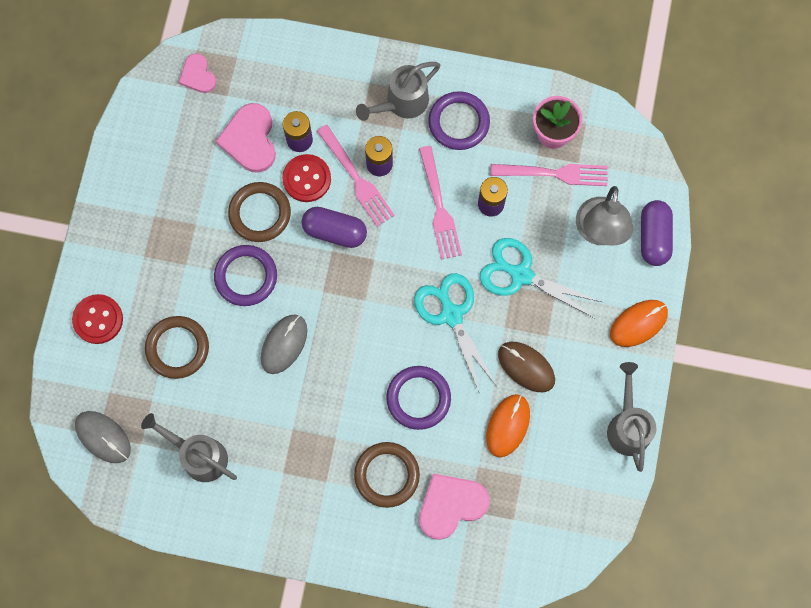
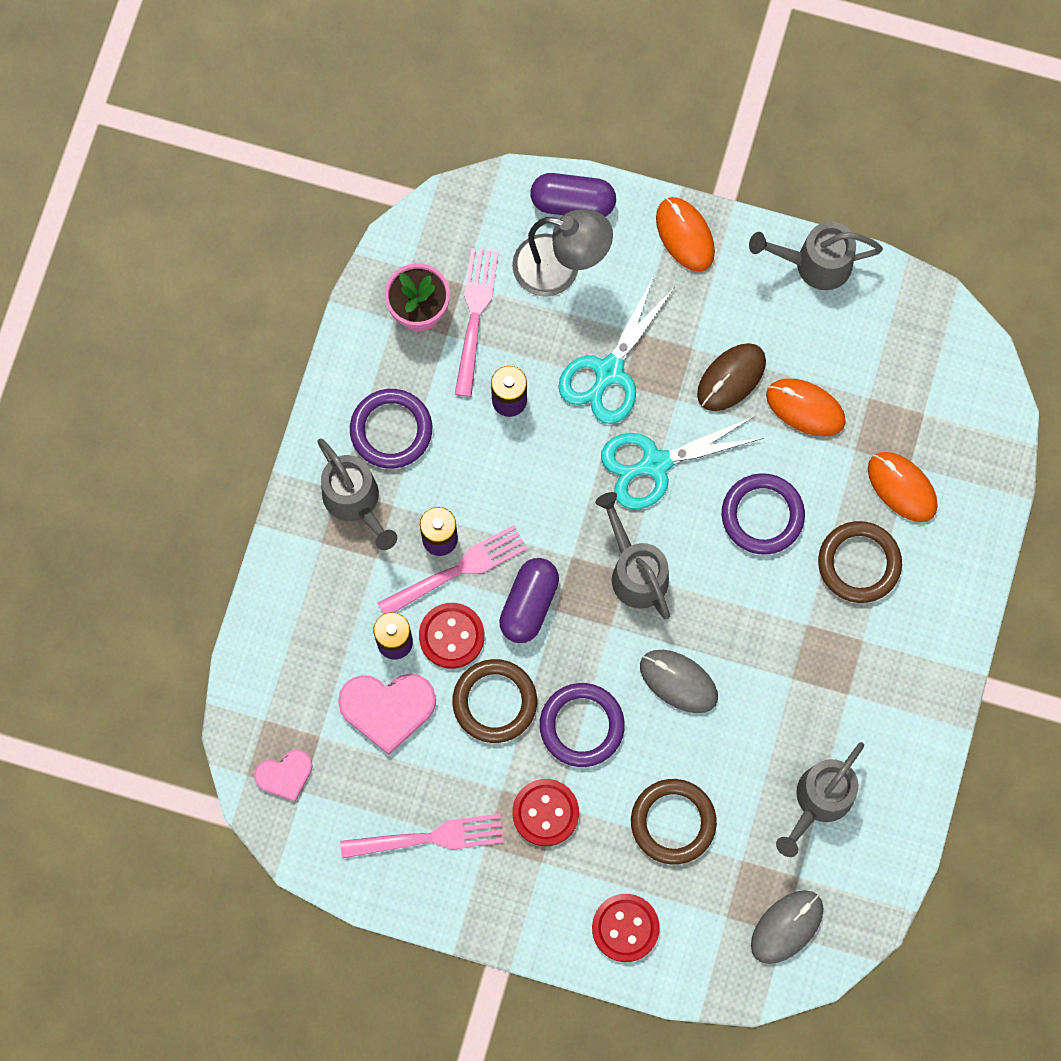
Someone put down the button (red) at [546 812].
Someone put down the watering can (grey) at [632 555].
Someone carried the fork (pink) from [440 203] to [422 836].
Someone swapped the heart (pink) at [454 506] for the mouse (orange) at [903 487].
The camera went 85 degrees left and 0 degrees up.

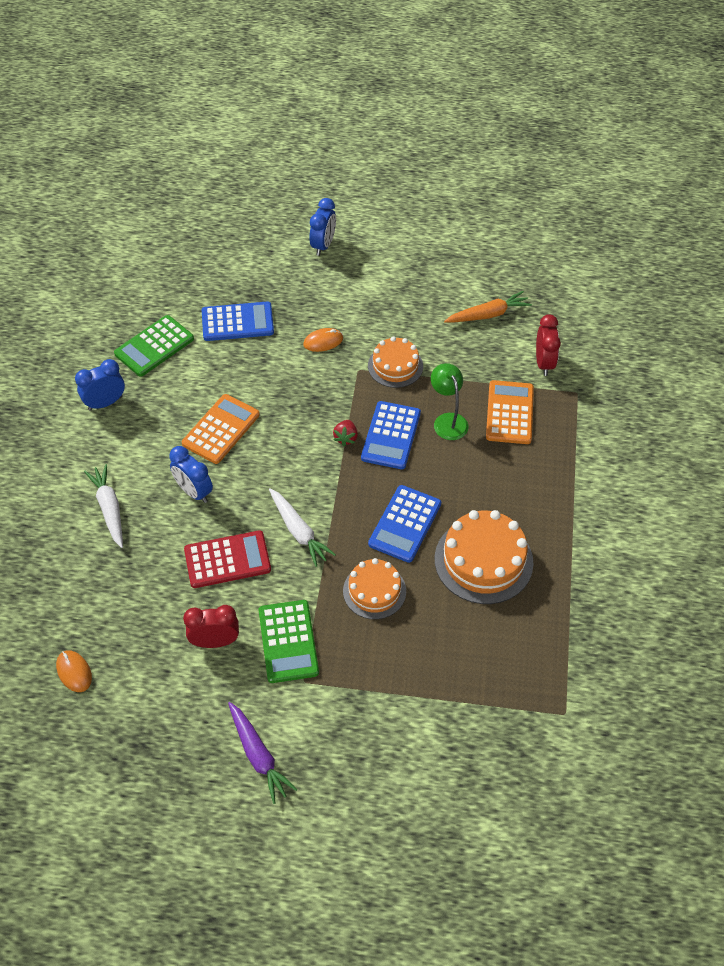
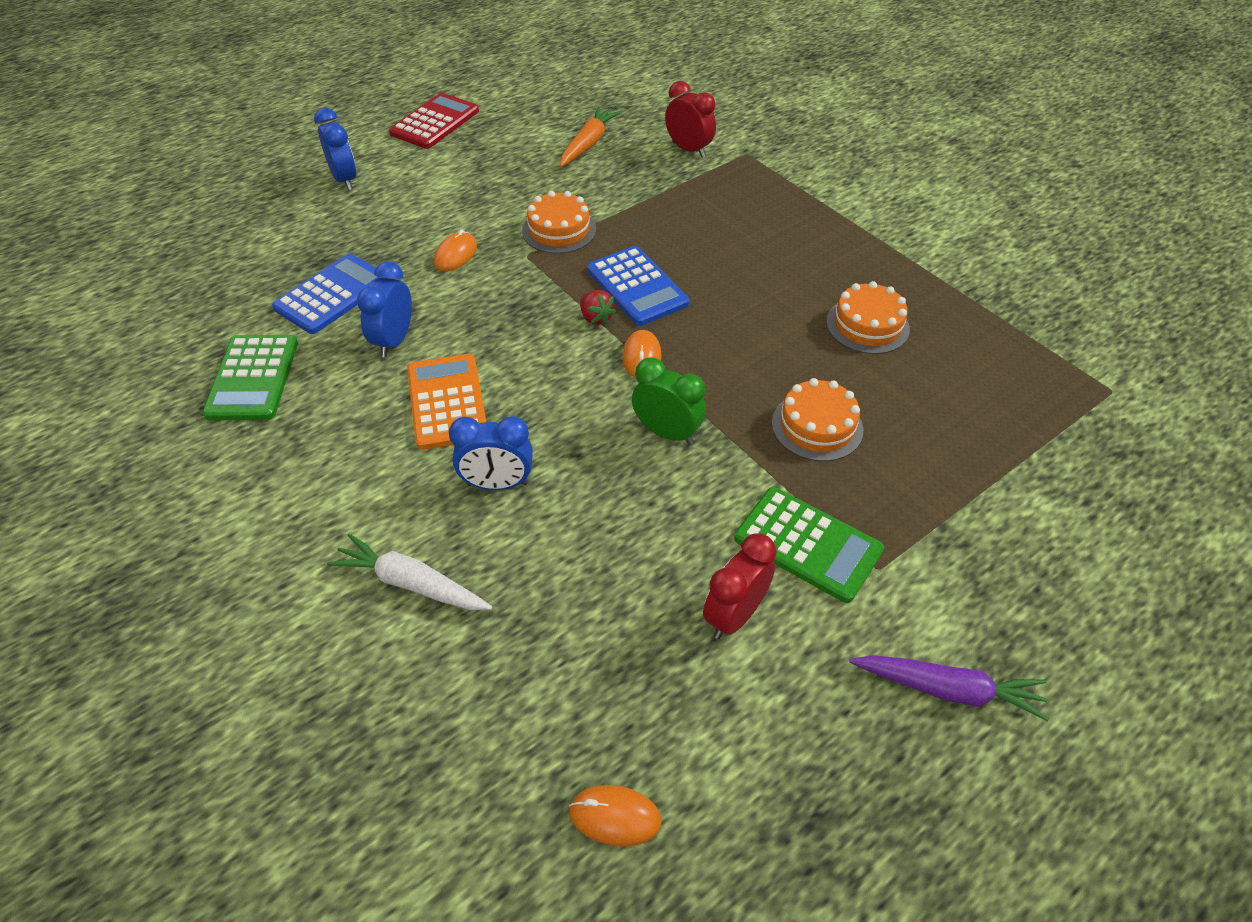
Someone took away the calculator (blue) at [404 524].
Someone took away the lamp (green) at [449 401].
Someone took away the calculator (orange) at [510 412].
Someone put down the mouse (orange) at [642 354].
Someone carried the clock (blue) from [100 385] to [384 309].
Someone carried the calculator (red) from [227 559] to [434 121].
Someone swapped the carrot (white) at [302 527] for the clock (green) at [669 401].
Someone scaled the cake (orange) at [484 557] by 0.63.
The camera went 45 degrees left and 5 degrees down.

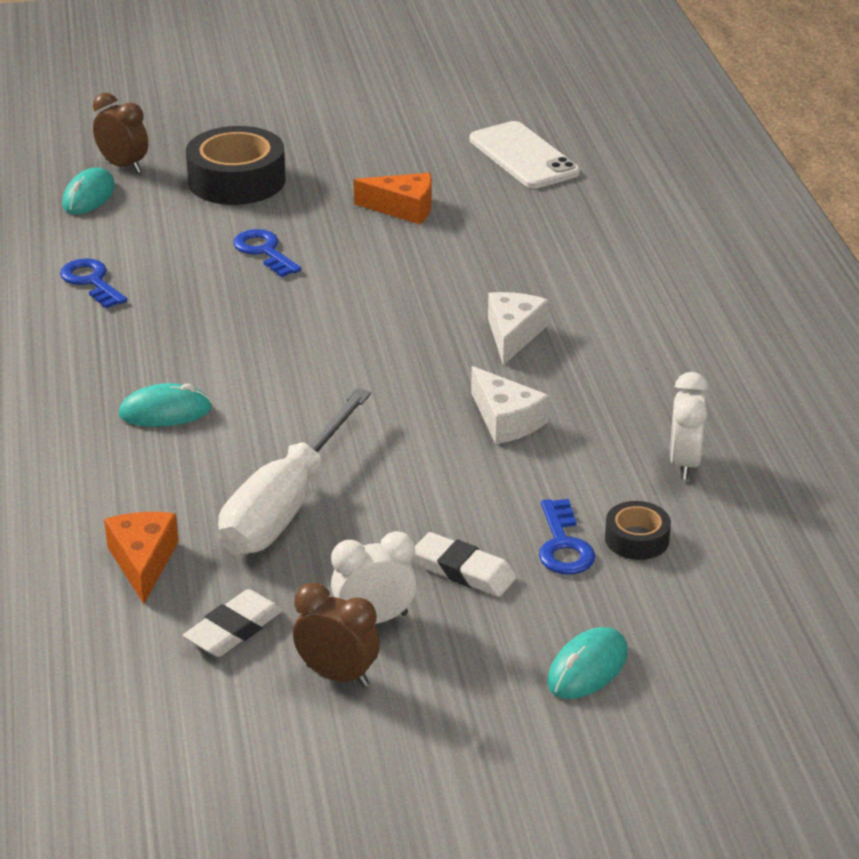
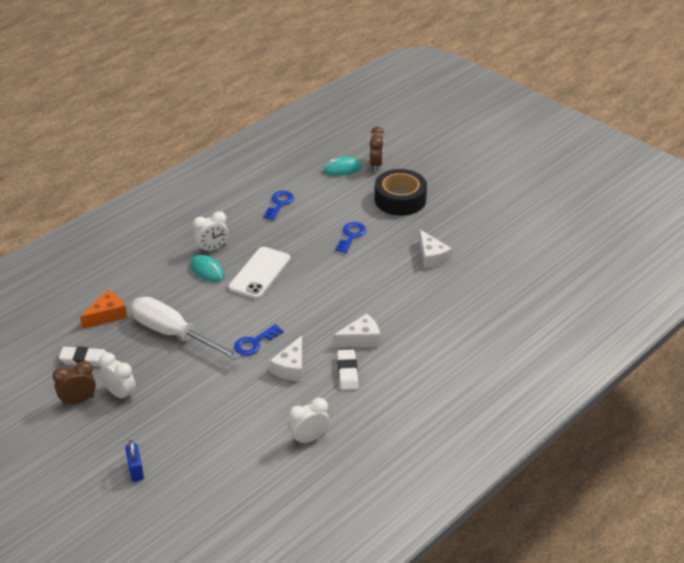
Someone took away the tape (black) at [638 530].
Someone put down the clock (white) at [210 232].
Someone carried the eraser (white) from [465 564] to [348 370].
Someone carried the phone (white) from [525 154] to [259 273].
Someone carried the key (blue) from [567 536] to [259 340].
Someone swapped the mouse (turquoise) at [587 663] for the padlock (blue) at [134 461].
Someone repainted the cheese (orange) at [393 198], which became the cheese (white) at [435 249].
Someone rotated the screwdriver (white) at [294 471] by 45 degrees clockwise.
Someone rotated the clock (brown) at [336 635] by 105 degrees counterclockwise.
The camera went 55 degrees right and 5 degrees up.

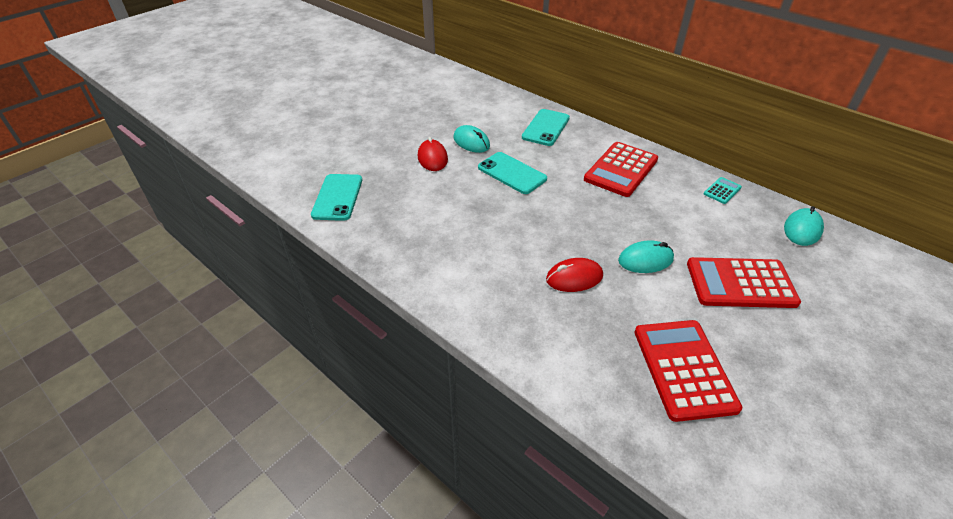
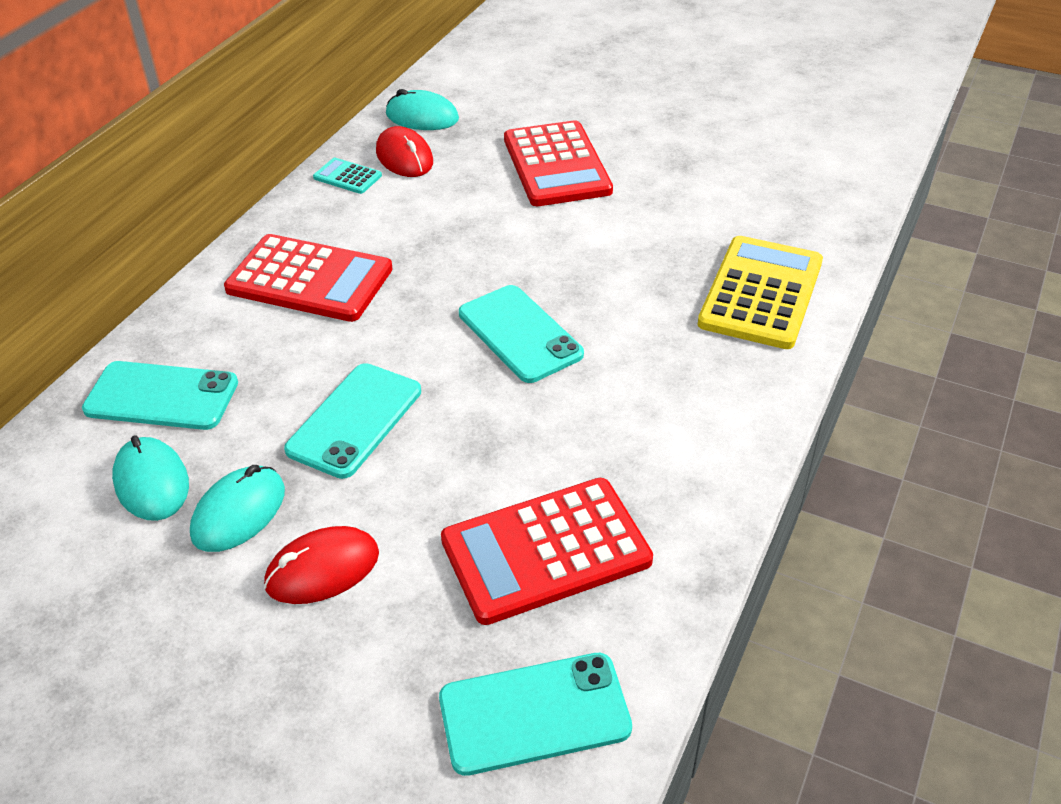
Someone put down the phone (turquoise) at [521 334].
Someone put down the calculator (yellow) at [760 292].
Someone carried the mouse (red) from [574 275] to [404 151].
Someone carried the mouse (turquoise) from [646 256] to [150 478].
Someone carried the calculator (red) from [688 371] to [547 551].
The camera went 105 degrees left and 0 degrees up.

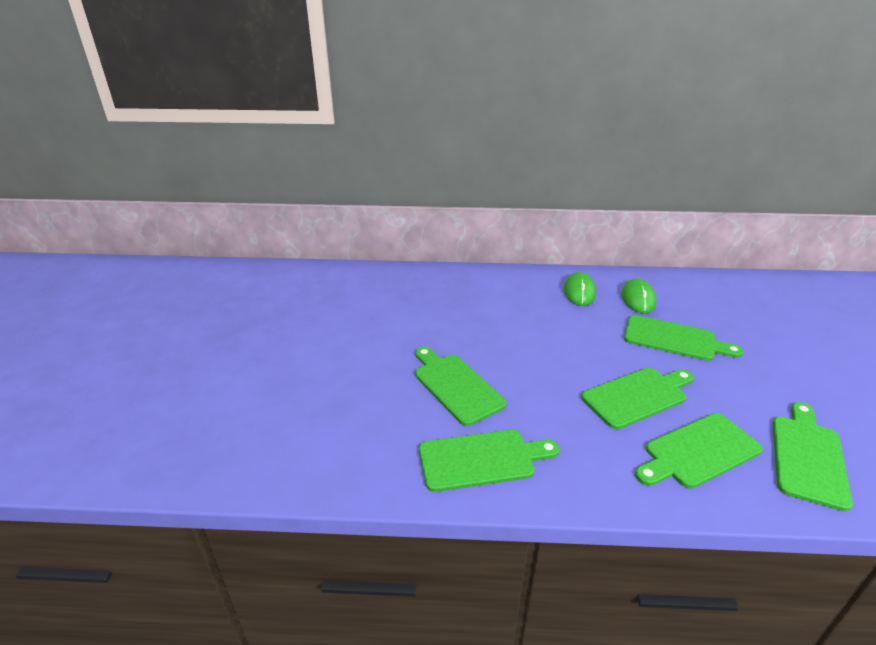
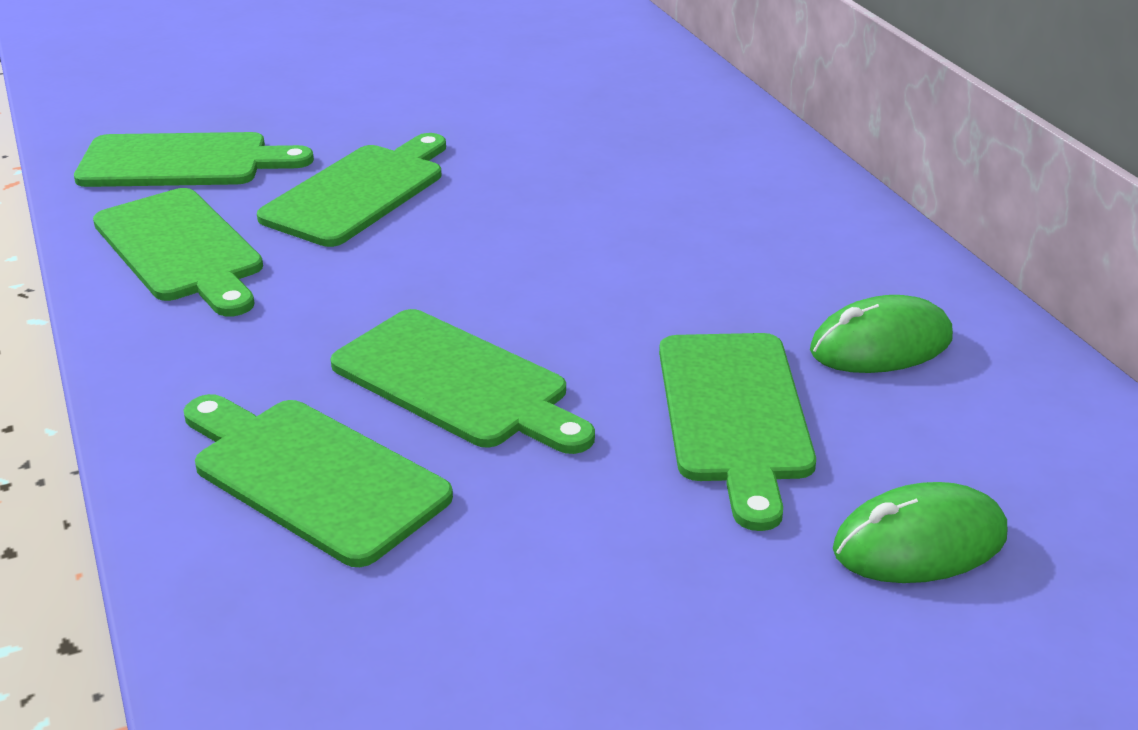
Someone carried the mouse (green) from [580 289] to [920 532].
Someone carried the cutting board (green) from [813 457] to [194 159].
The camera went 65 degrees right and 0 degrees up.

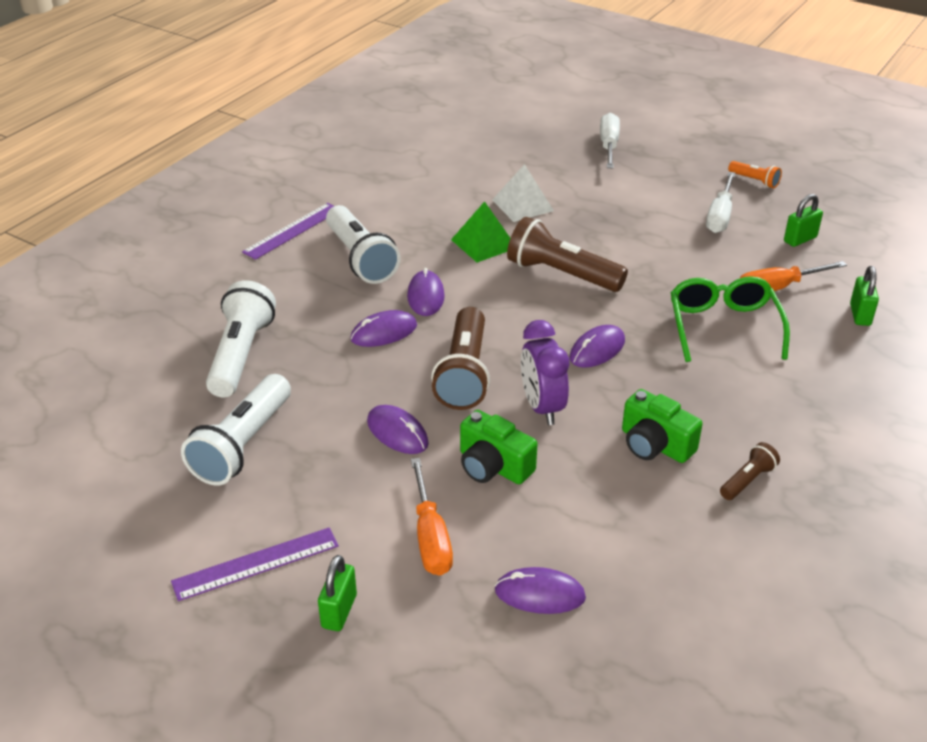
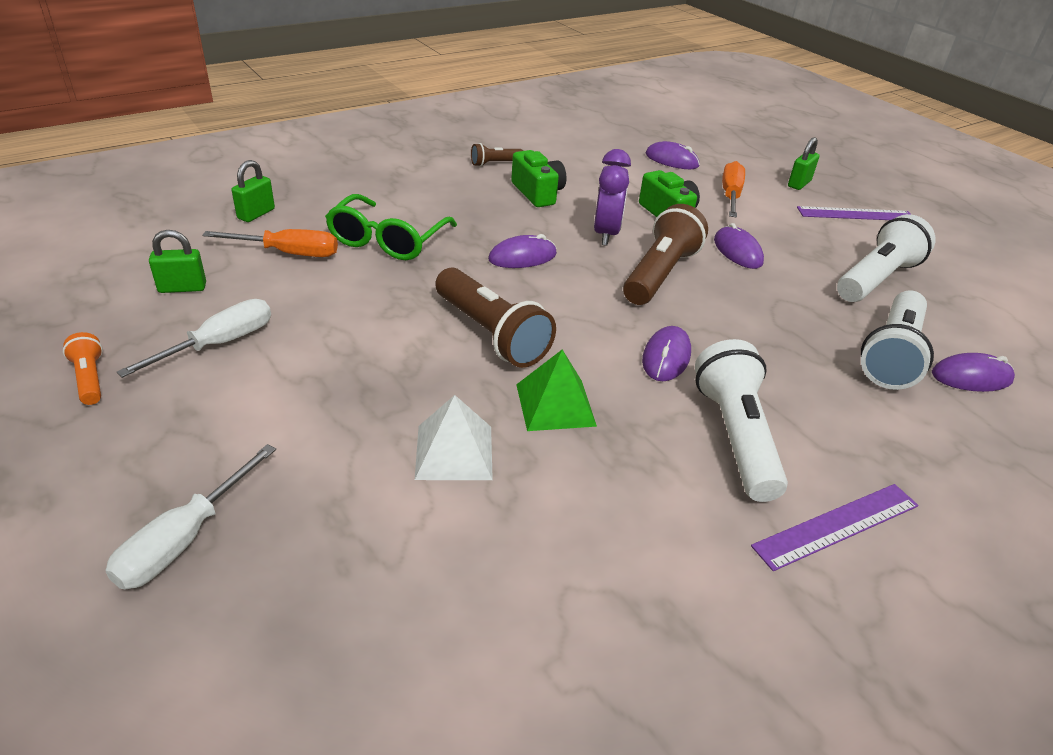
Someone carried the mouse (purple) from [383 328] to [973 372].
The camera went 160 degrees left and 0 degrees up.

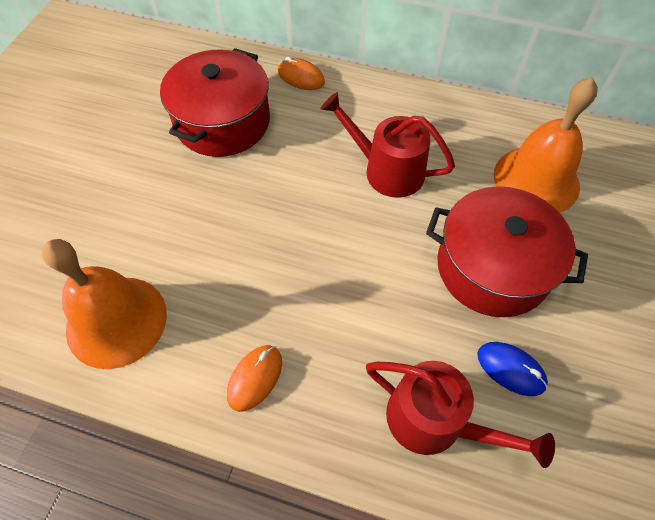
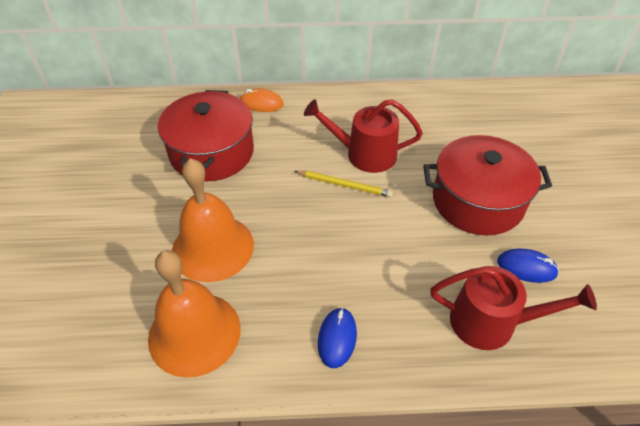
Someone put down the pencil (yellow) at [343 184].
Someone carried the bell (orange) from [546 145] to [213 220].
Someone repainted the mouse (orange) at [254 378], which became the mouse (blue) at [337 337].
The camera went 20 degrees left and 10 degrees down.

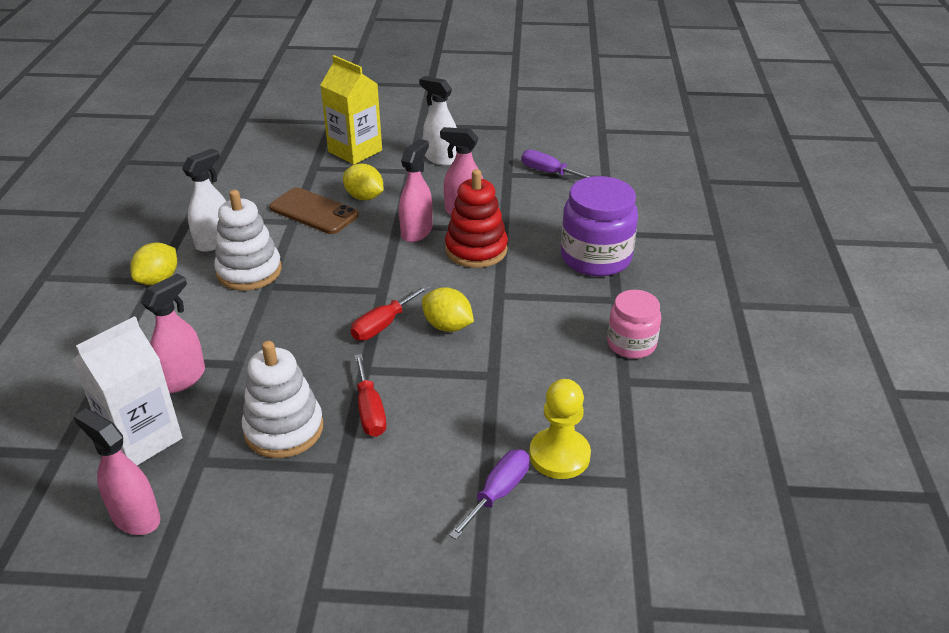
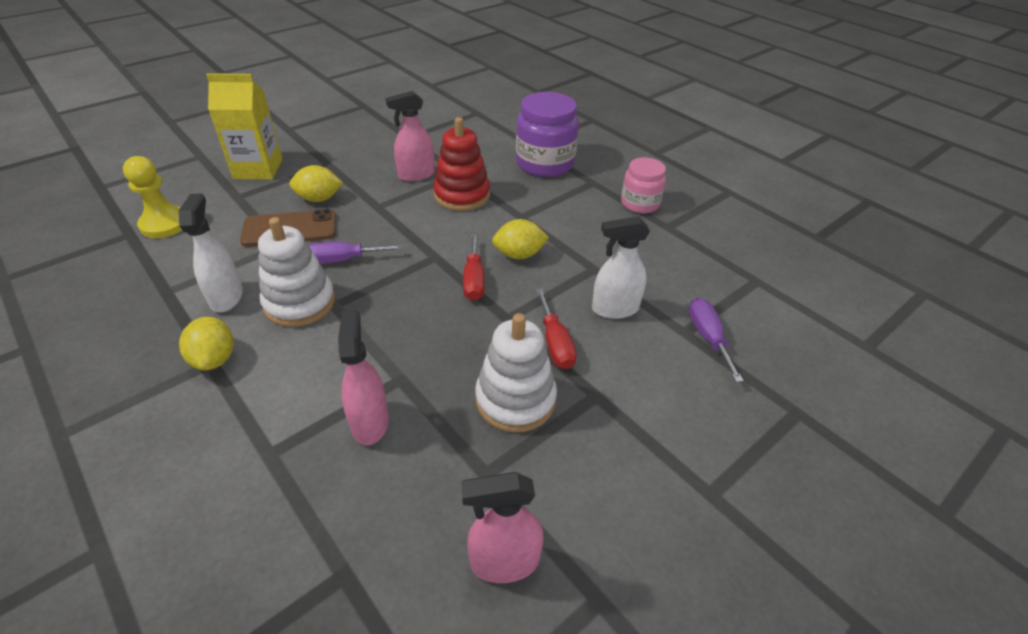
Someone took away the carton (white) at [127 390].
Someone took away the spray bottle (pink) at [416 190].
Someone carried the spray bottle (white) from [438 121] to [621 267].
Someone carried the screwdriver (purple) from [556 164] to [356 253].
Someone carried the pawn (yellow) from [560 429] to [152 197].
Someone rotated the screwdriver (red) at [370 395] by 45 degrees clockwise.
The camera went 45 degrees left and 5 degrees up.

